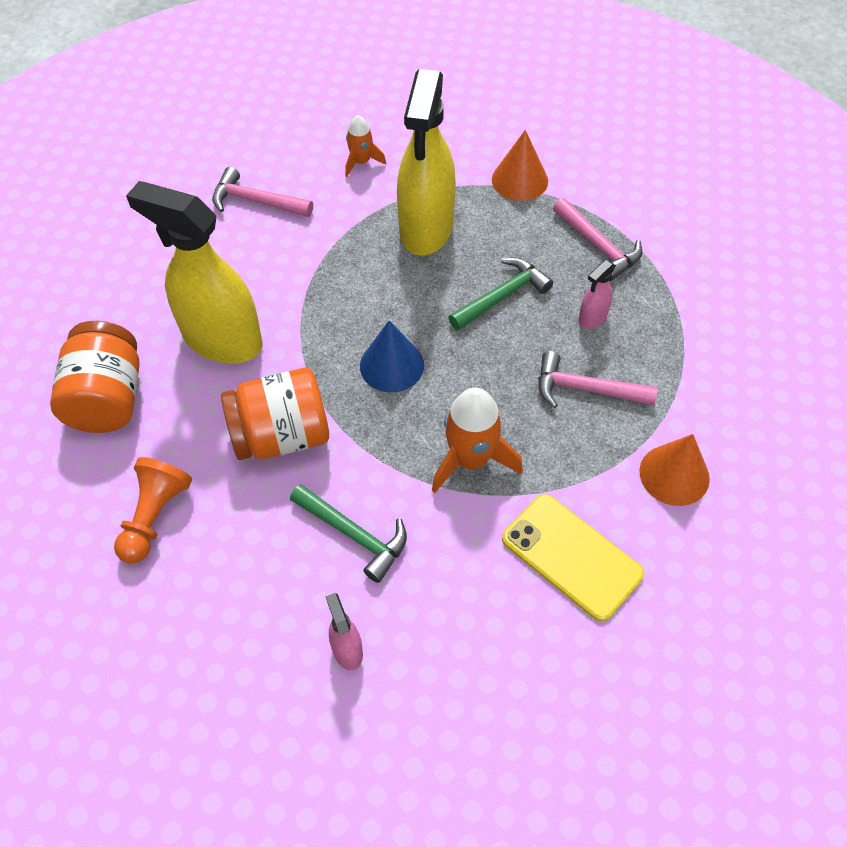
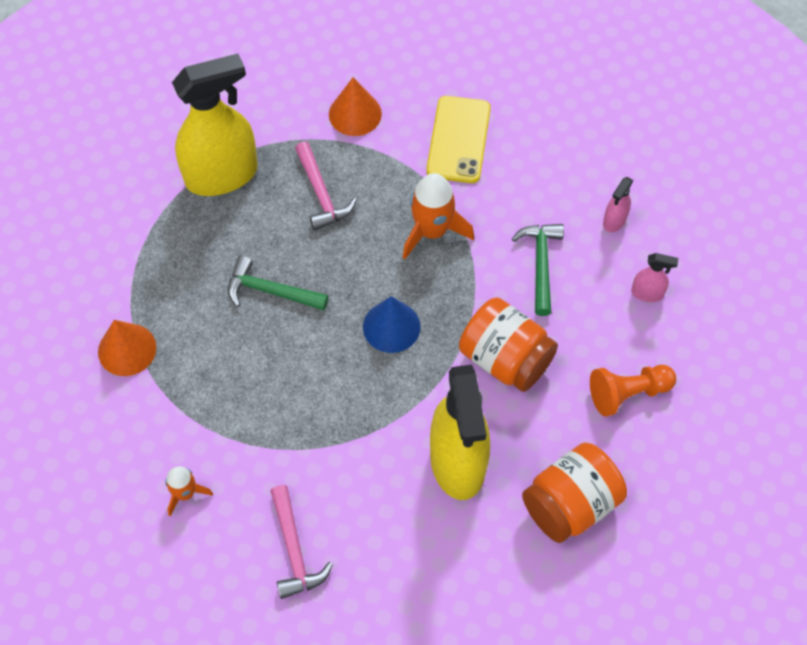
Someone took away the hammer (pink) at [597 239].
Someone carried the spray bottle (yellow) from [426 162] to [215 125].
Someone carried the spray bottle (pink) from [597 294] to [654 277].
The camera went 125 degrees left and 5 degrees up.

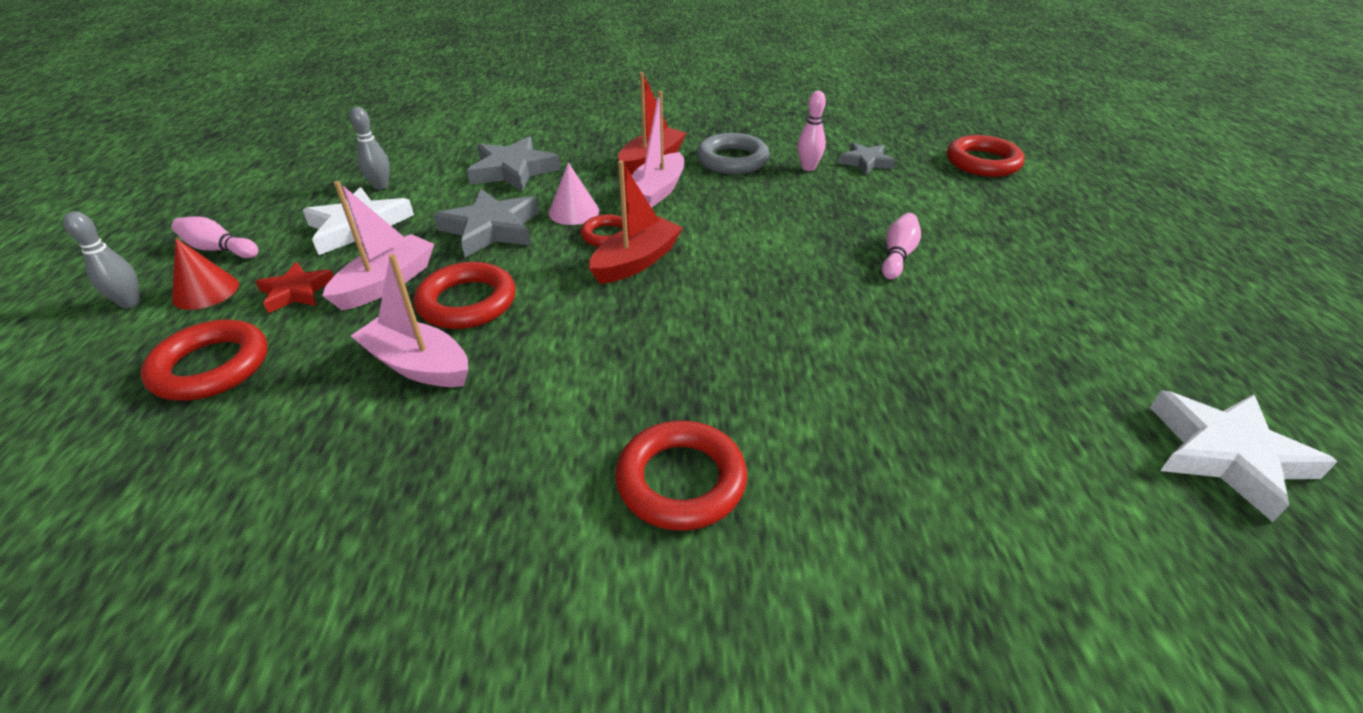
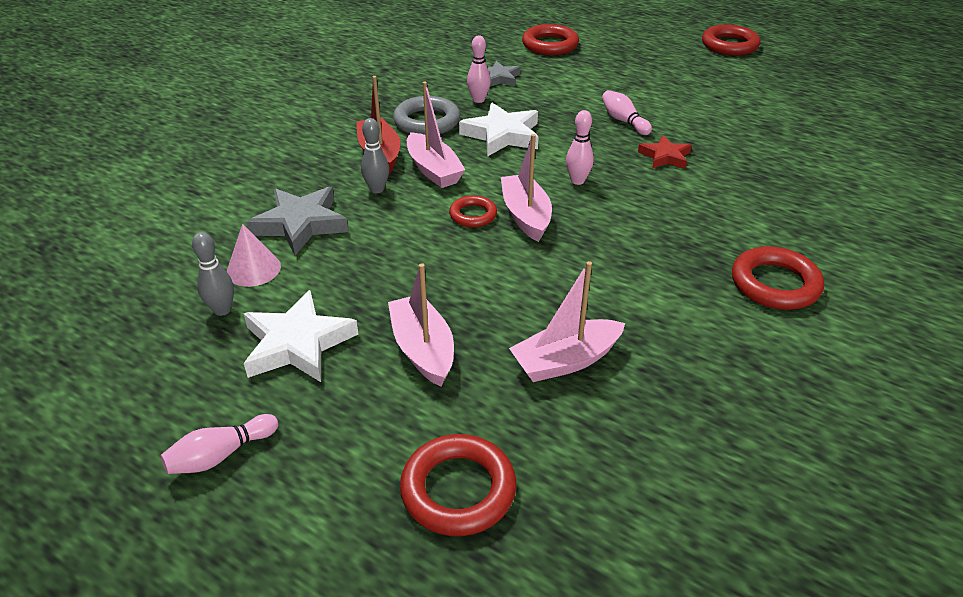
Someone took away the cone (red) at [205 274].
Someone took away the star (grey) at [486 223].
Someone put down the bowling pin (pink) at [580 147].
Someone carried the bowling pin (grey) from [101 259] to [375 155].
Someone carried the star (red) from [294 287] to [665 152].
Someone carried the ring (red) from [465 295] to [731 40].
Someone carried the cone (pink) from [574 194] to [254 255].
Someone carried the star (white) from [1244 456] to [499 130].
Someone repainted the boat (red) at [636 222], which became the boat (pink) at [526 188].
The camera went 55 degrees left and 0 degrees up.

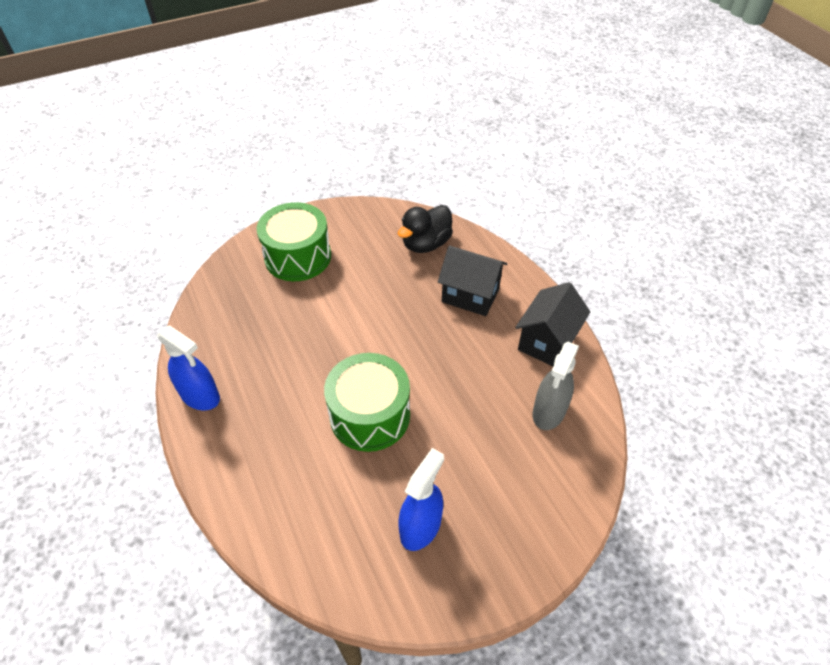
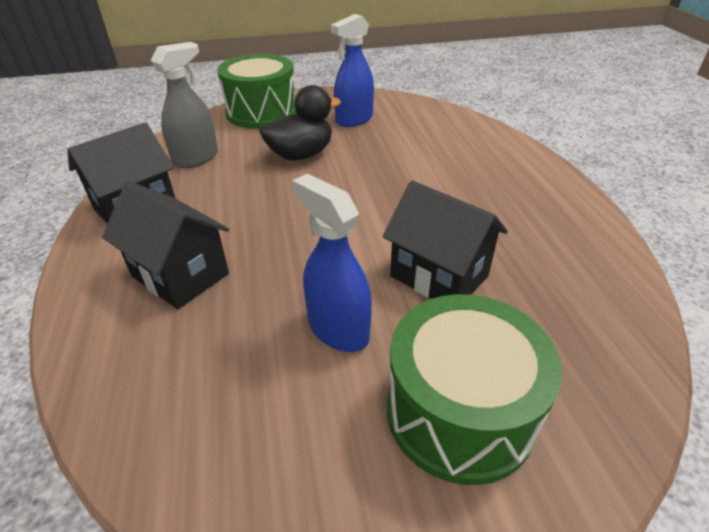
Someone put down the house (black) at [445 240].
Someone carried the spray bottle (blue) from [188 367] to [332 263].
Someone carried the drum (green) from [367 402] to [257 91].
Someone carried the duck (black) from [425 229] to [300 123].
The camera went 165 degrees left and 10 degrees down.

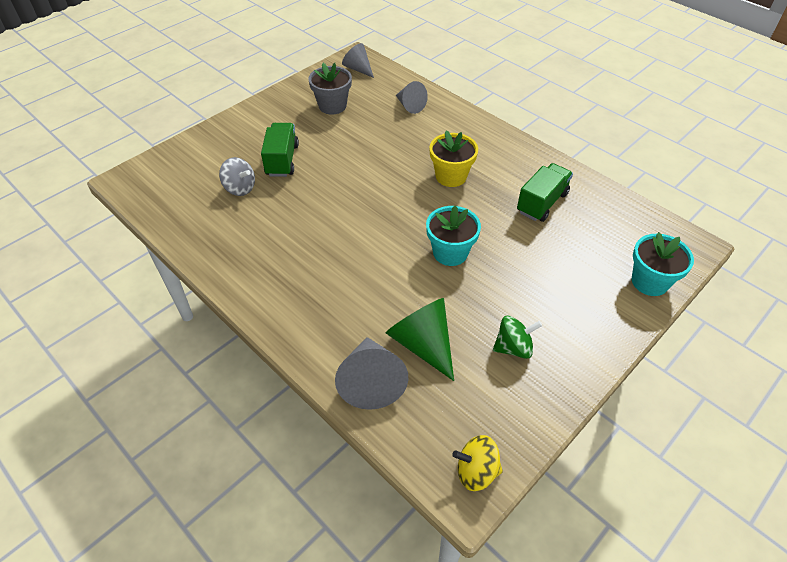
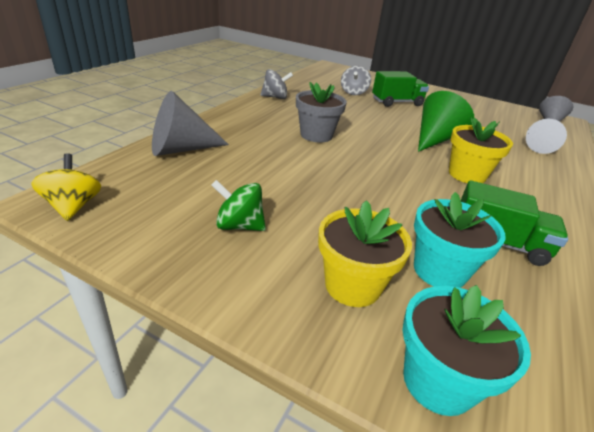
Someone put down the spinning top (grey) at [276 84].
Someone put down the flower pot (yellow) at [365 253].
Someone carried the flower pot (grey) from [330 89] to [321 112].
Someone carried the cone (green) from [420 339] to [446 121].
Someone carried the flower pot (turquoise) from [453 236] to [460 240].
Someone rotated the spinning top (green) at [517 337] by 135 degrees clockwise.
The camera went 70 degrees right and 15 degrees down.

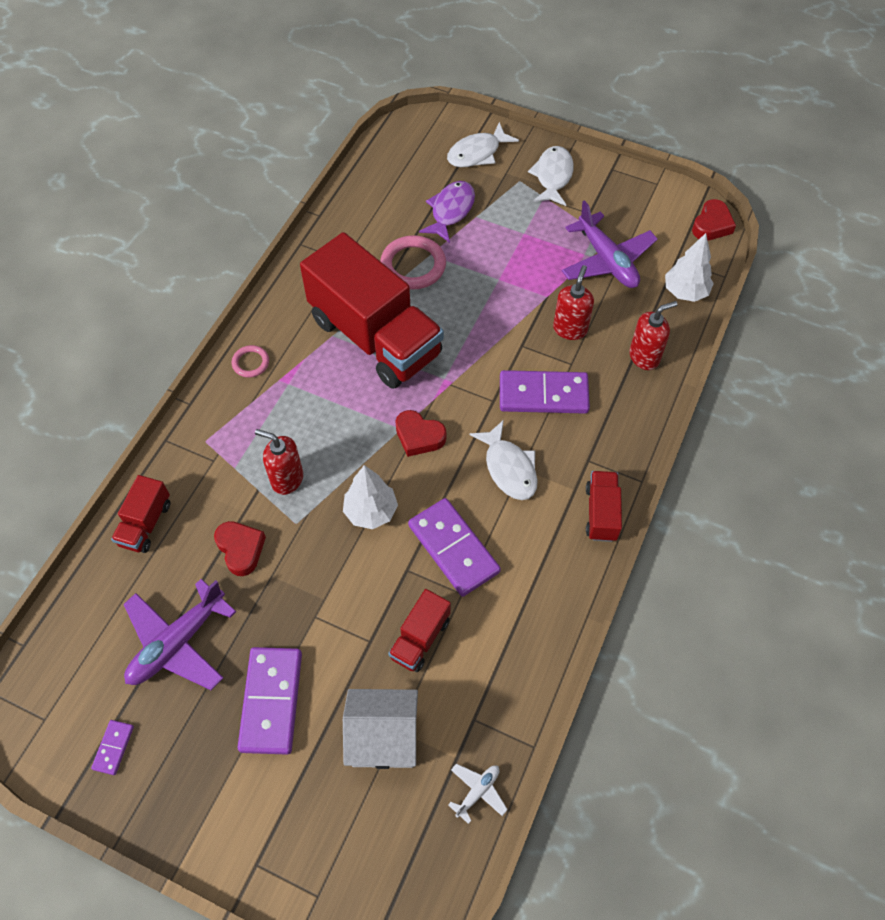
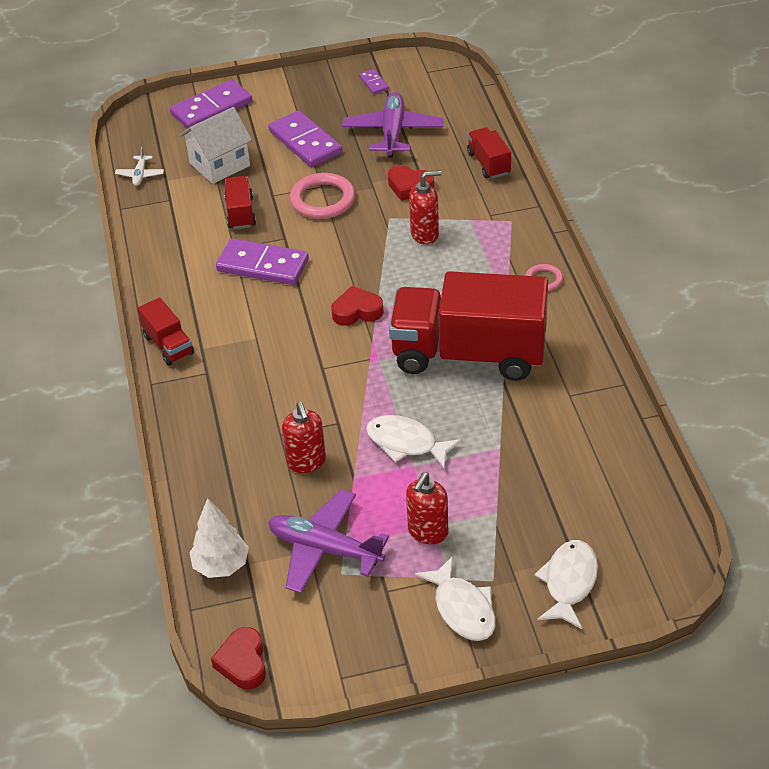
Someone took away the tree (white) at [370 497].
Someone took away the fish (purple) at [447 212].
Someone carried the ring (pink) from [413 262] to [322 196].
Someone carried the fish (white) from [504 460] to [414 442].
Someone carried the domino (purple) from [545 392] to [211 104].
Someone carried the soap dispenser (red) from [653 335] to [427 508].
The camera went 145 degrees right and 15 degrees down.

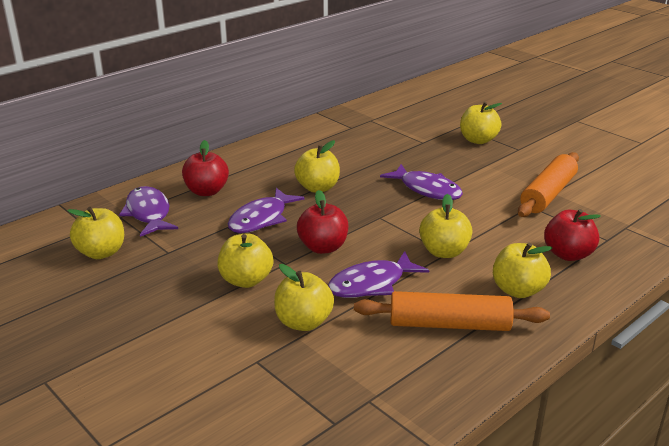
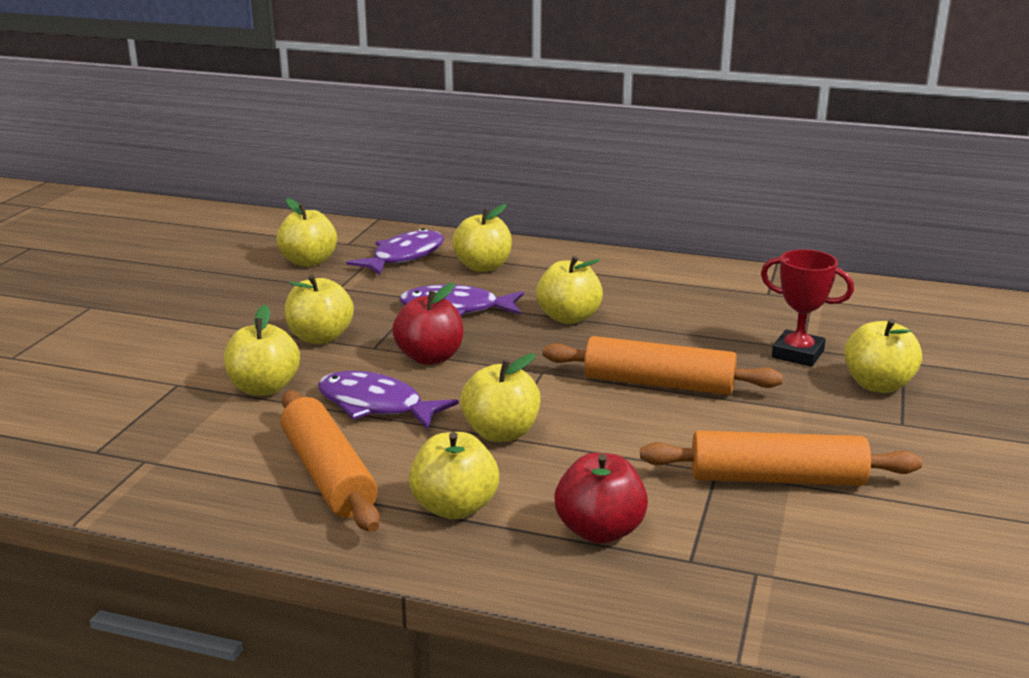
Someone put down the trophy (red) at [807 308].
Someone swapped the fish (purple) at [421 182] for the rolling pin (orange) at [662 365].
Someone repainted the apple (red) at [205 168], which became the apple (yellow) at [482 238].
The camera went 60 degrees right and 5 degrees down.

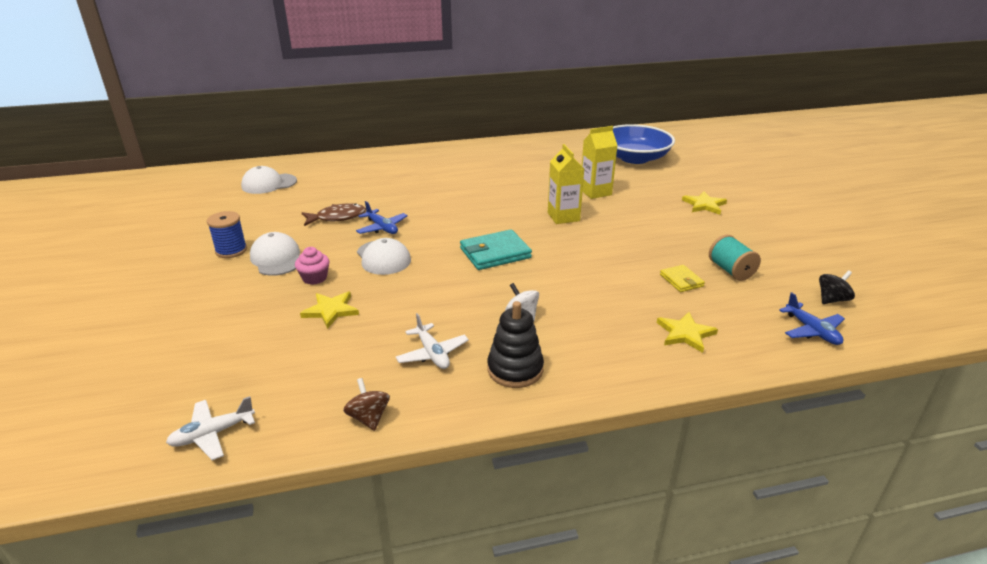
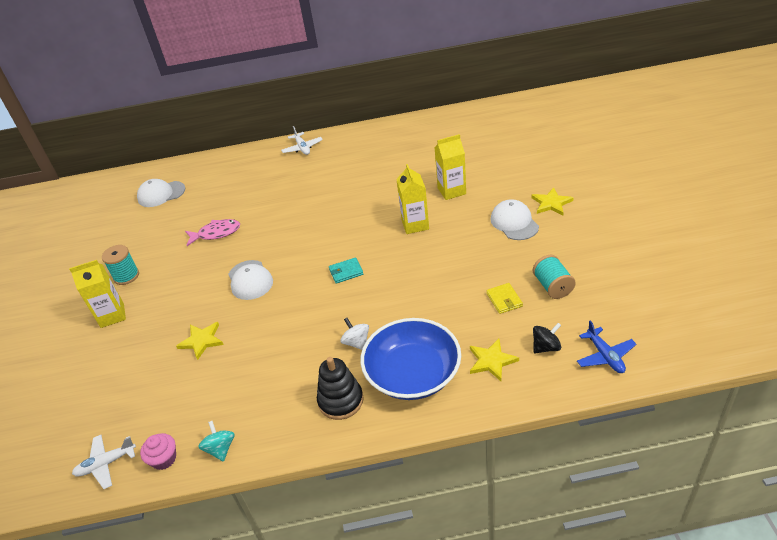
Someone took away the plane (blue) at [382 217].
Someone put down the carton (yellow) at [97 294].
Someone carried the cap (white) from [275 254] to [514 219].
Someone carried the cupcake (pink) from [312 266] to [158 451].
Someone carried the plane (white) from [432 341] to [302 140].
Someone carried the bowl (blue) from [644 144] to [410 359].
Someone carried the spinning top (black) from [837 287] to [547 338].
Someone repainted the spool (blue) at [227 234], which became the spool (turquoise) at [120 265].
Someone repainted the fish (brown) at [334 214], which became the fish (pink) at [212 232].
Someone repainted the spinning top (brown) at [366 404], which became the spinning top (turquoise) at [216 441].
Someone scaled the wallet (turquoise) at [496 249] by 0.57.
The camera went 10 degrees right and 10 degrees up.

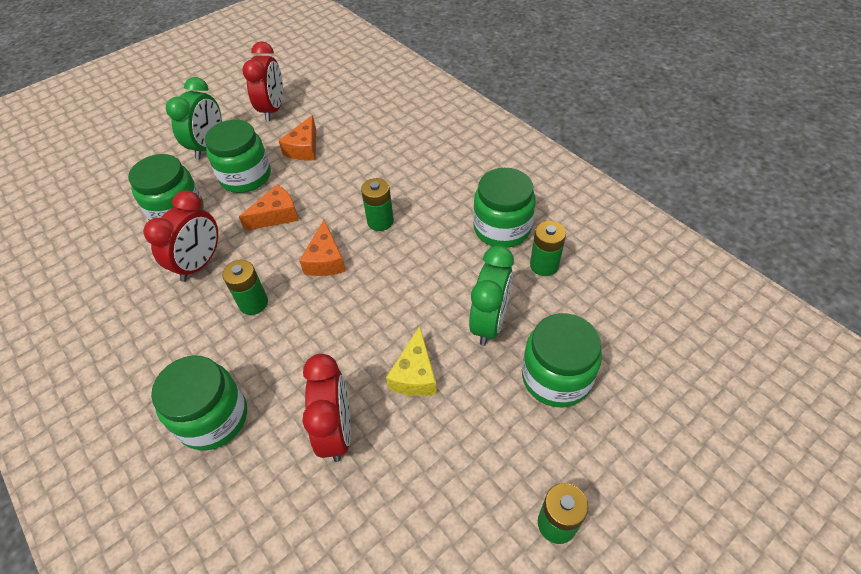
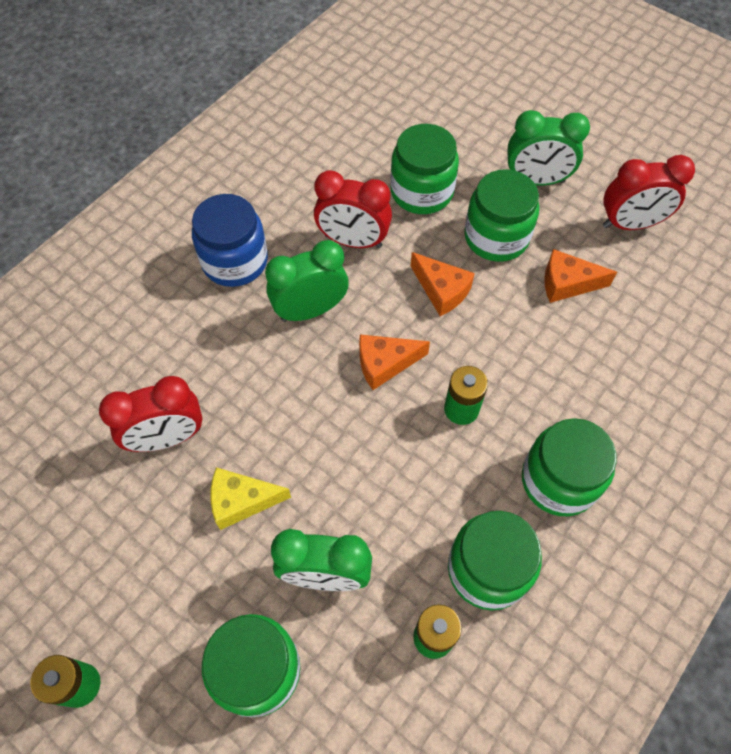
Someone put down the jar (blue) at [230 240].
Someone carried the jar (green) from [199 402] to [569 467].
Someone swapped the battery (green) at [245 287] for the clock (green) at [307 281].
The camera went 75 degrees right and 10 degrees up.

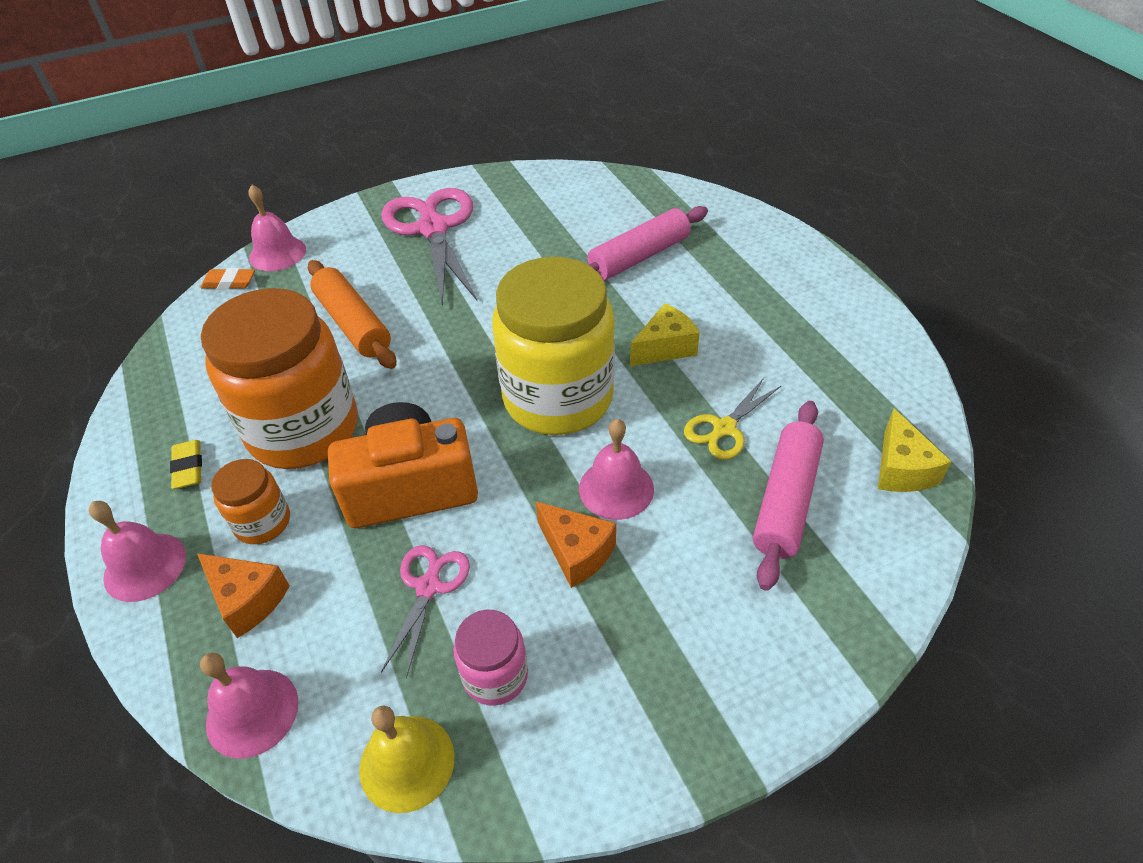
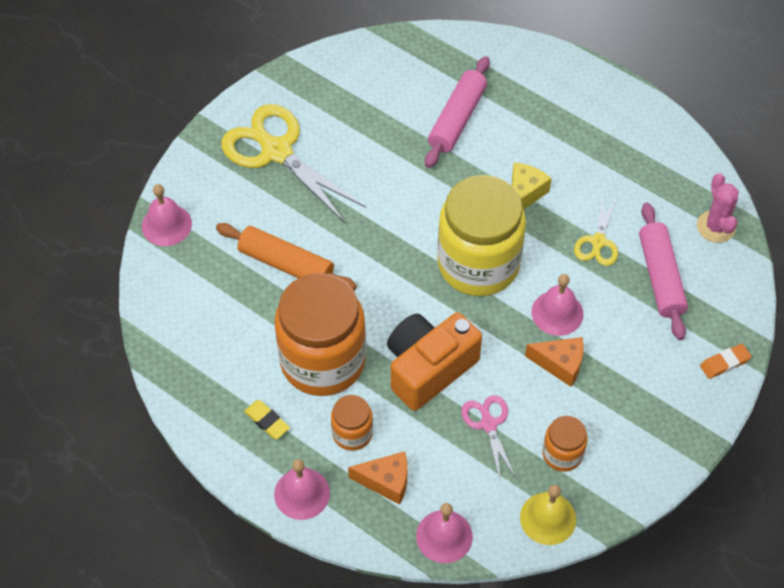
Someone carried the eraser (orange) from [227 278] to [726 361].
Someone swapped the cheese (yellow) at [915 450] for the cactus (pink) at [718 208].
Someone repainted the scissors (pink) at [429 247], which became the scissors (yellow) at [293 163].
Someone repainted the jar (pink) at [490 657], which became the jar (orange) at [565 444].
The camera went 30 degrees left and 10 degrees up.

